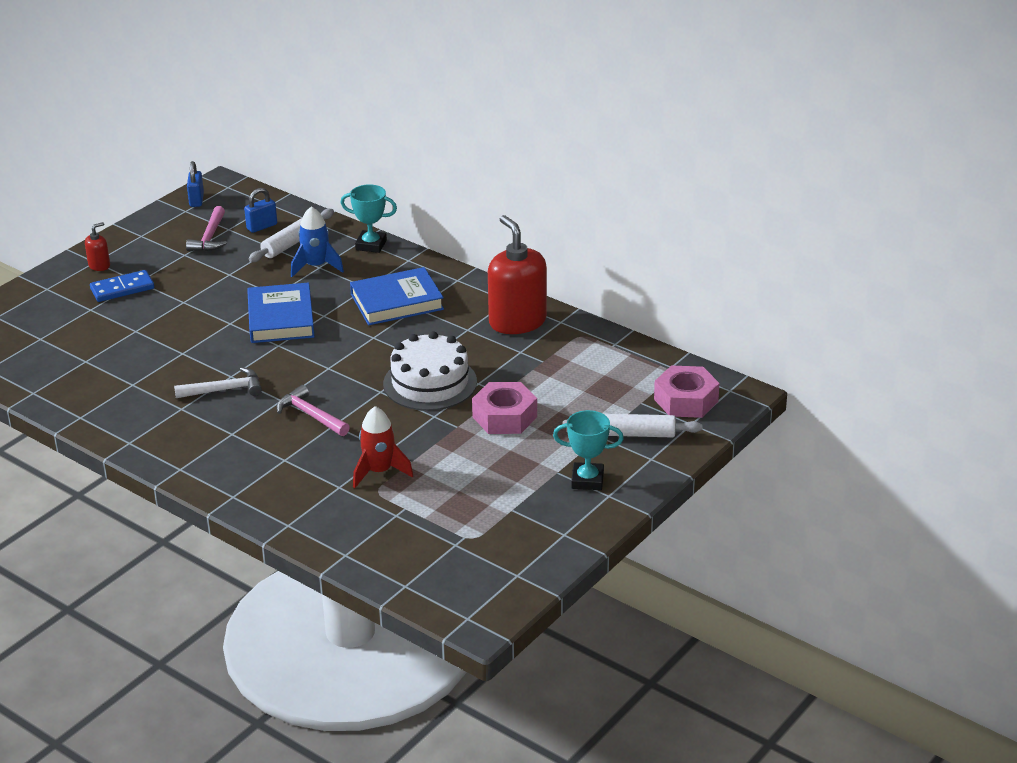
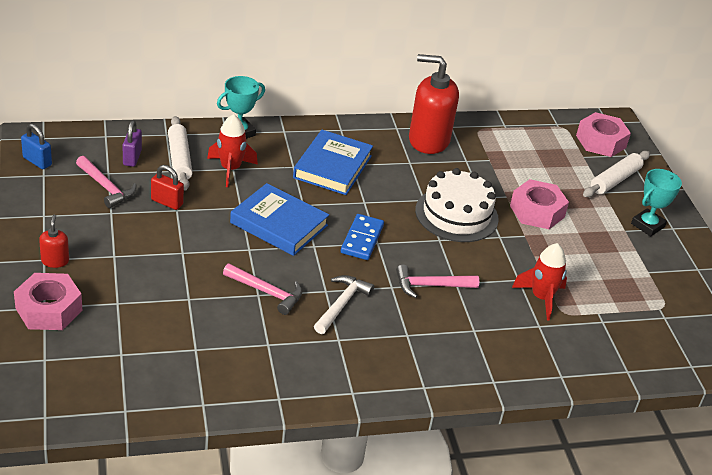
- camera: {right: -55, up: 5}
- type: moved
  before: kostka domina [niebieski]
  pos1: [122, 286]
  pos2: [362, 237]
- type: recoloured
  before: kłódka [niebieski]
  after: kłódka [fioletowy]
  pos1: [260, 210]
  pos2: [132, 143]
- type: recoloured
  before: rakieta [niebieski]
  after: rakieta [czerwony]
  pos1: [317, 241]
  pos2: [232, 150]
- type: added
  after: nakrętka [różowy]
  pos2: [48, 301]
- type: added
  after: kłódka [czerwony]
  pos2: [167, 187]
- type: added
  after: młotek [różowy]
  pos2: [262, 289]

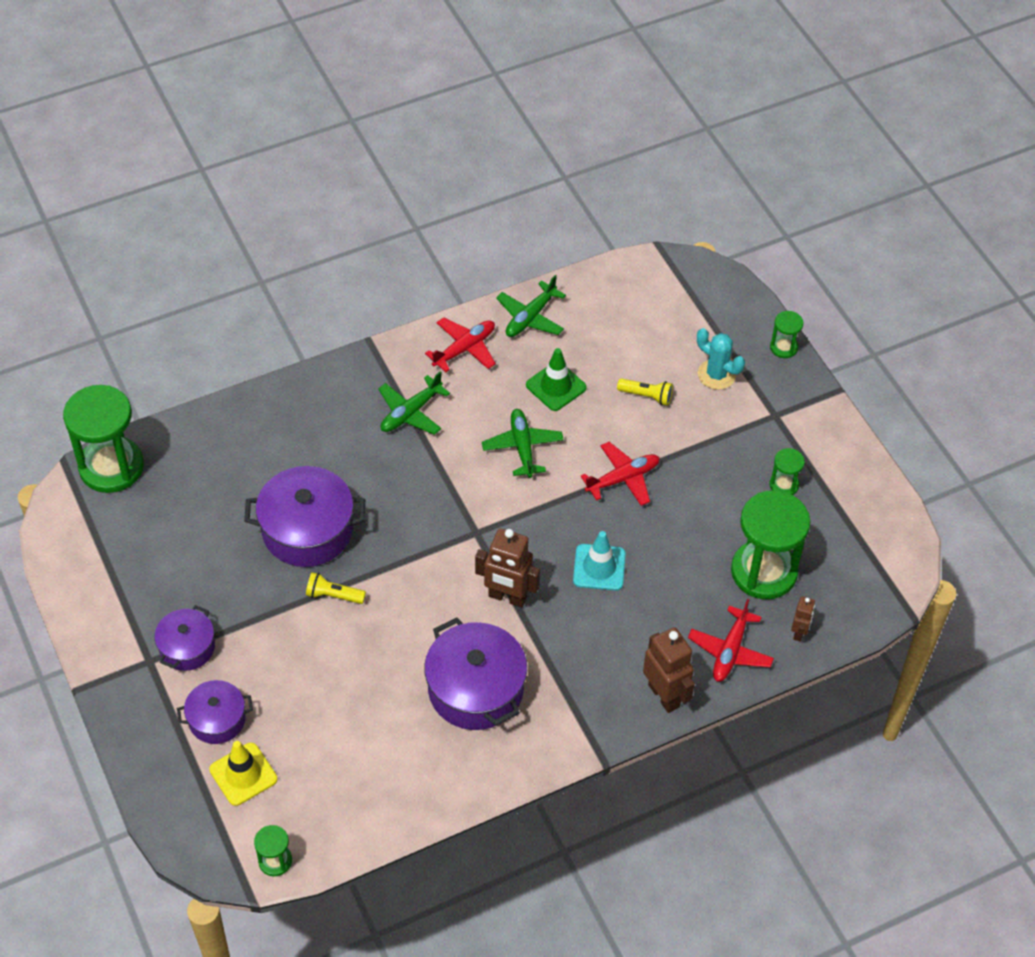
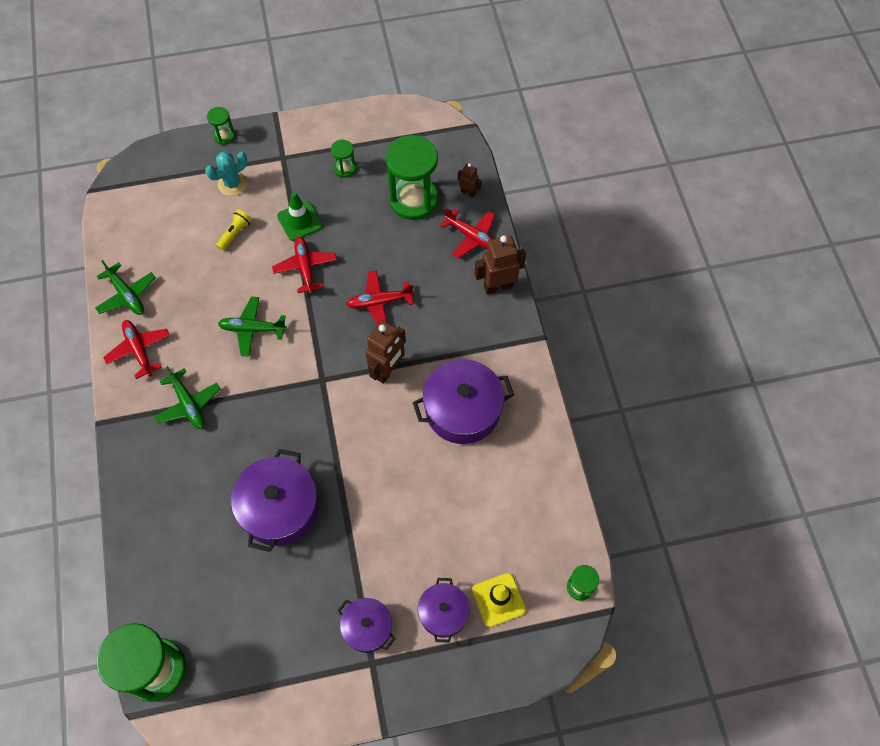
- camera: {right: -75, up: 10}
- type: removed
  before: latarka [żółty]
  pos1: [336, 588]
- type: moved
  before: pachołek [zielony]
  pos1: [556, 379]
  pos2: [300, 216]
- type: replaced
  before: pachołek [turkusowy]
  after: samolot [czerwony]
  pos1: [599, 561]
  pos2: [380, 298]

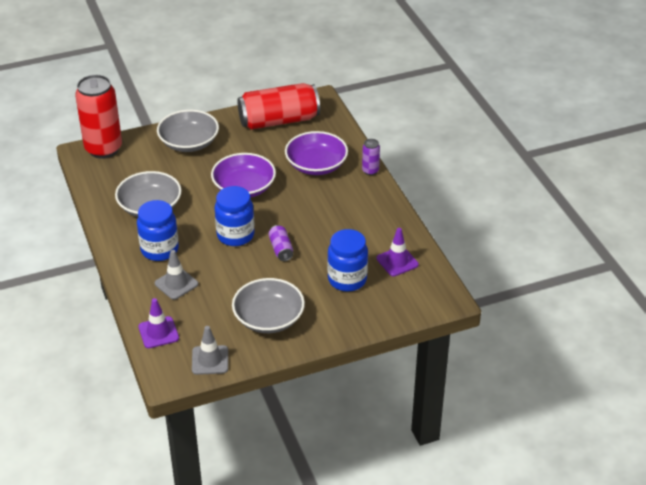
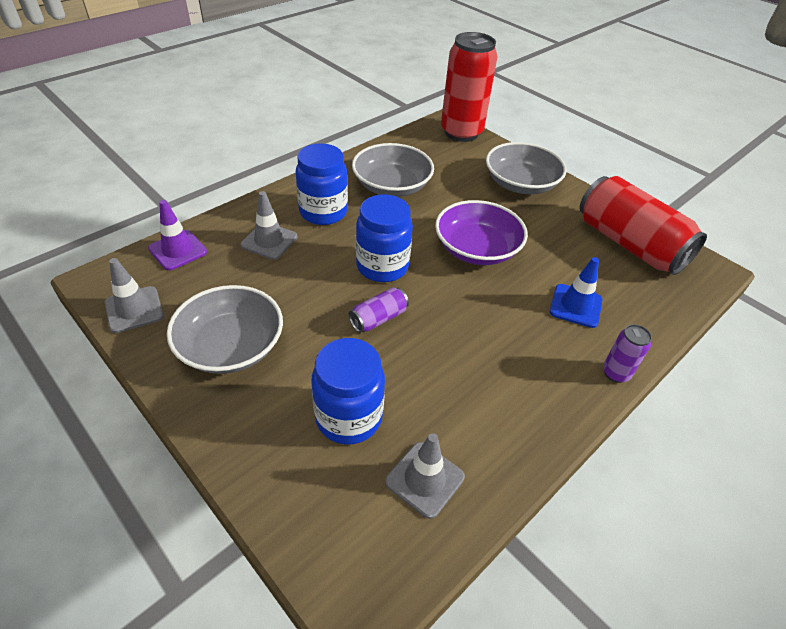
- camera: {right: 65, up: 5}
- type: replaced
  before: miska [fioletowy]
  after: pachołek [niebieski]
  pos1: [316, 153]
  pos2: [576, 292]
- type: recoloured
  before: pachołek [fioletowy]
  after: pachołek [szary]
  pos1: [398, 252]
  pos2: [425, 476]

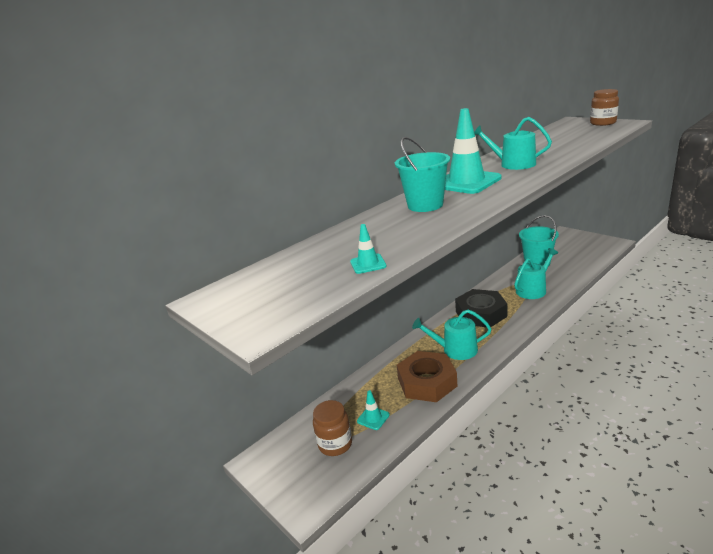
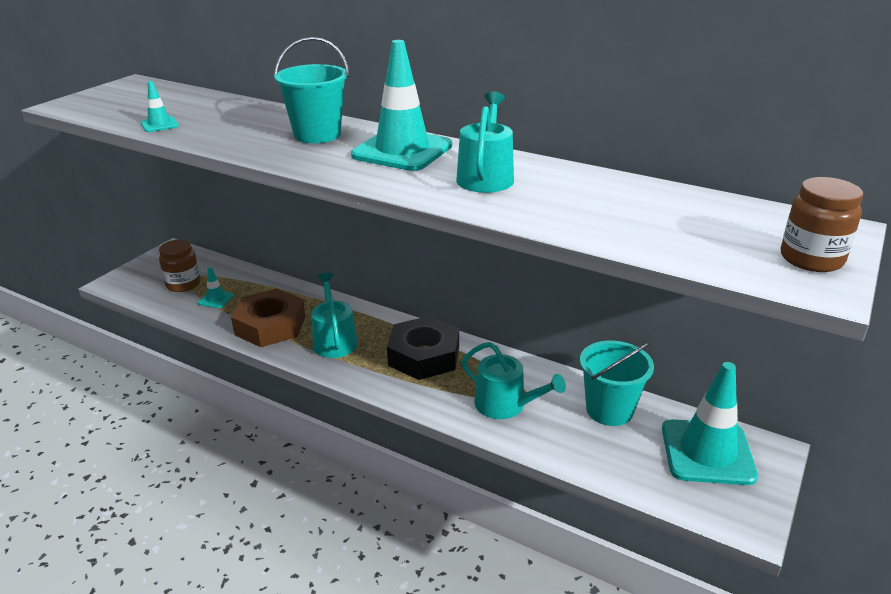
- camera: {right: 70, up: 5}
- type: added
  after: pachołek [turkusowy]
  pos2: [710, 423]

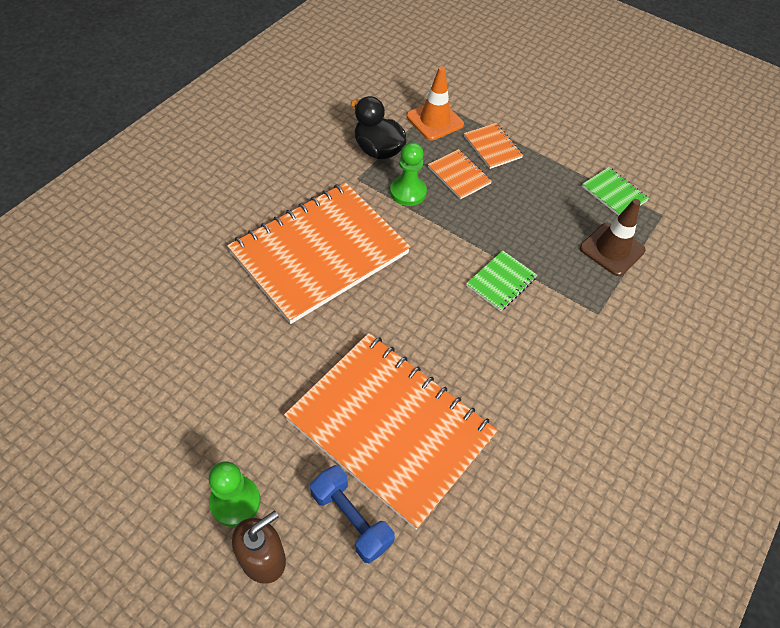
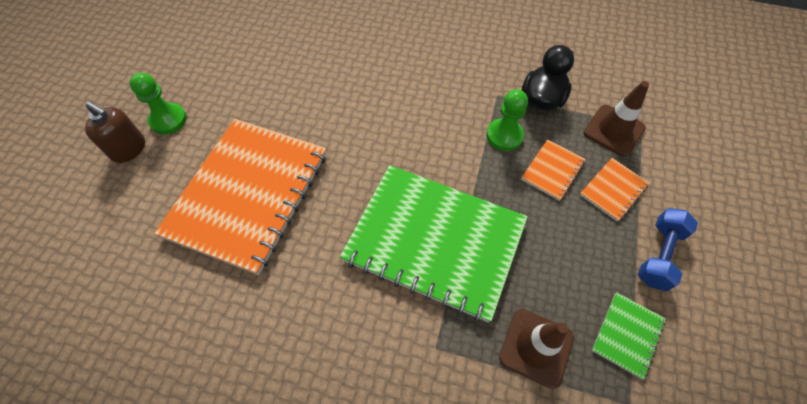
- camera: {right: 75, up: 5}
- type: removed
  before: zeszyt [pomarańczowy]
  pos1: [319, 253]
- type: moved
  before: hantel [niebieski]
  pos1: [352, 514]
  pos2: [668, 249]
- type: recoloured
  before: pachołek [pomarańczowy]
  after: pachołek [brązowy]
  pos1: [435, 103]
  pos2: [616, 119]
- type: resized
  before: zeszyt [zielony]
  pos1: [501, 281]
  pos2: [434, 244]
  scale: 2.47

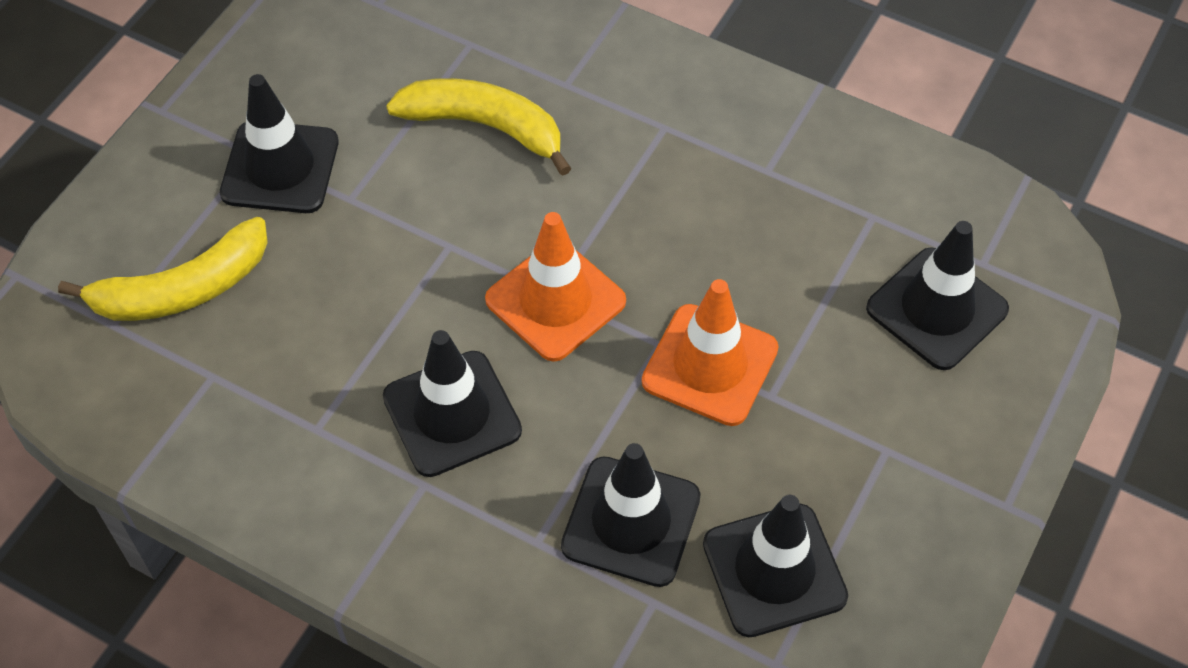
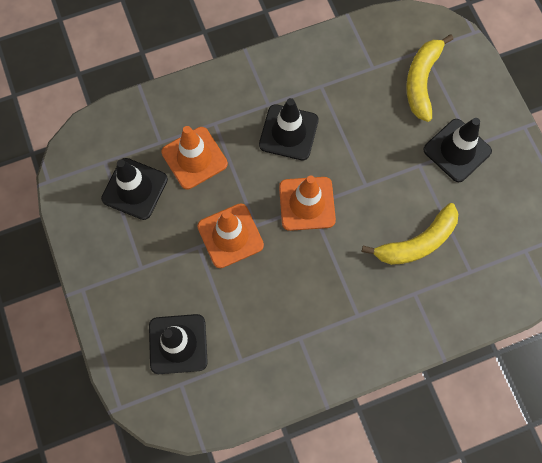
- camera: {right: 130, up: 15}
- type: recoloured
  before: pachołek [czarny]
  after: pachołek [pomarańczowy]
  pos1: [631, 515]
  pos2: [194, 157]

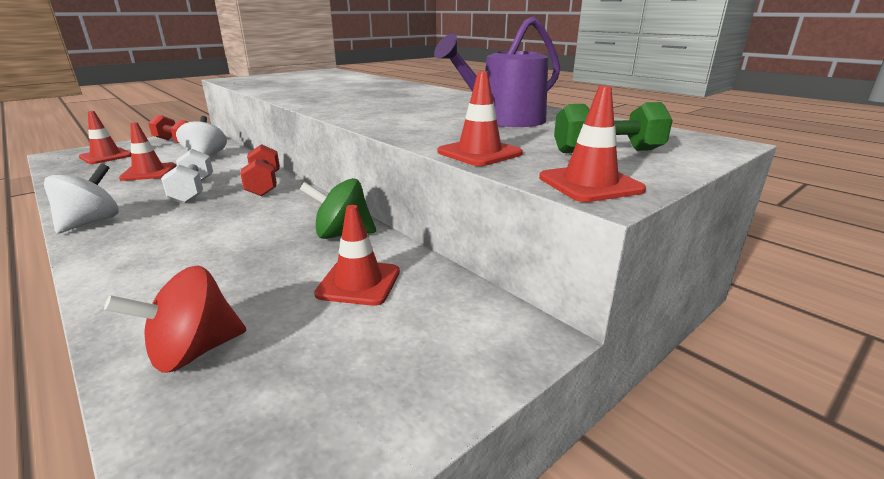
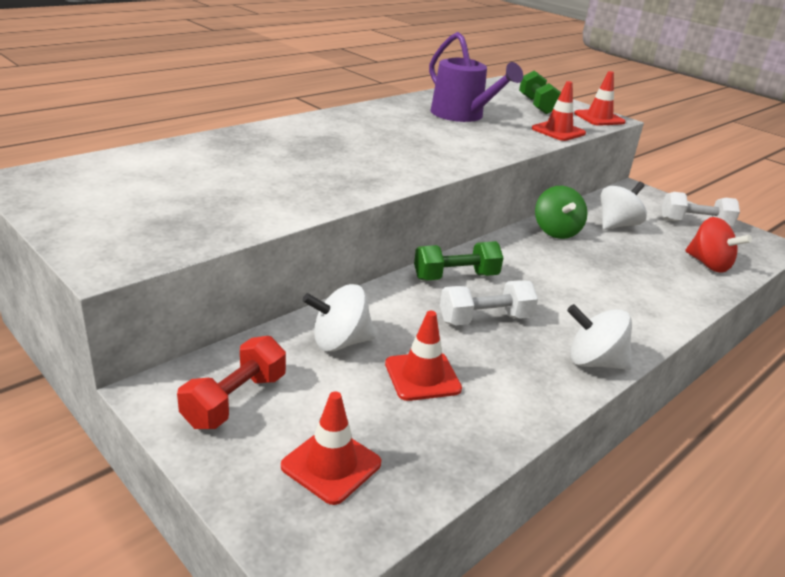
- camera: {right: -95, up: 5}
- type: recoloured
  before: hantel [czerwony]
  after: hantel [zielony]
  pos1: [260, 170]
  pos2: [458, 260]
- type: replaced
  before: pachołek [czerwony]
  after: bączek [biały]
  pos1: [357, 255]
  pos2: [624, 206]
- type: added
  after: hantel [biały]
  pos2: [701, 209]

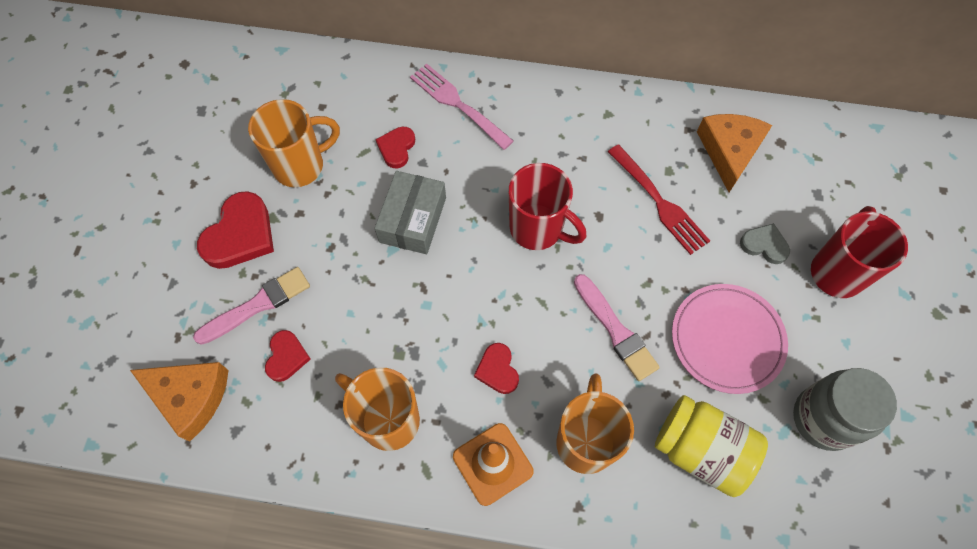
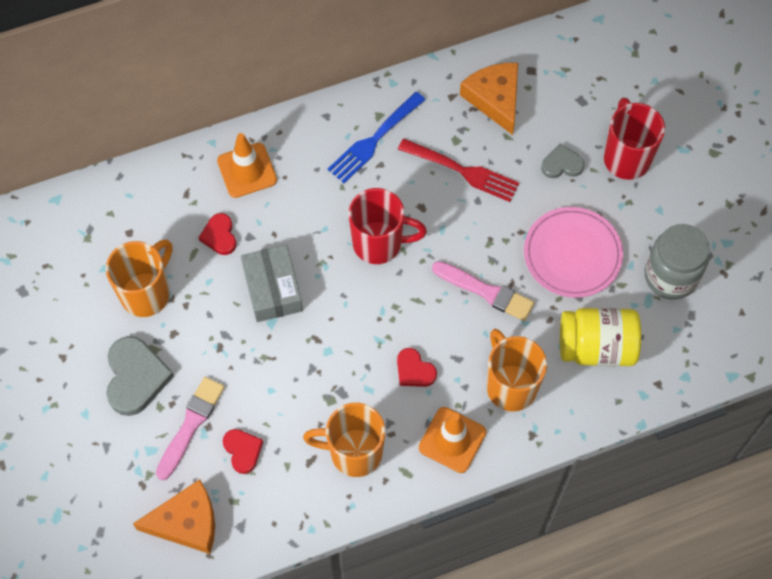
- camera: {right: -30, up: 0}
- type: recoloured
  before: serce [czerwony]
  after: serce [szary]
  pos1: [235, 230]
  pos2: [140, 376]
- type: replaced
  before: widelec [różowy]
  after: pachołek [pomarańczowy]
  pos1: [462, 106]
  pos2: [247, 165]
- type: added
  after: widelec [niebieski]
  pos2: [376, 137]

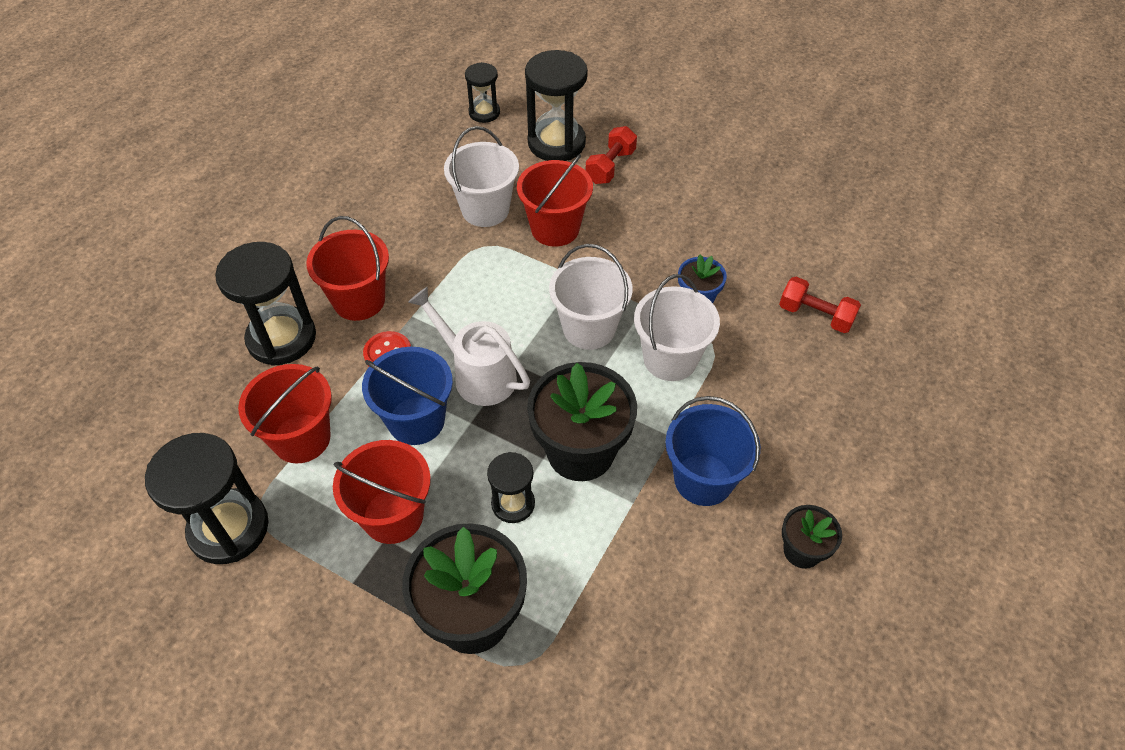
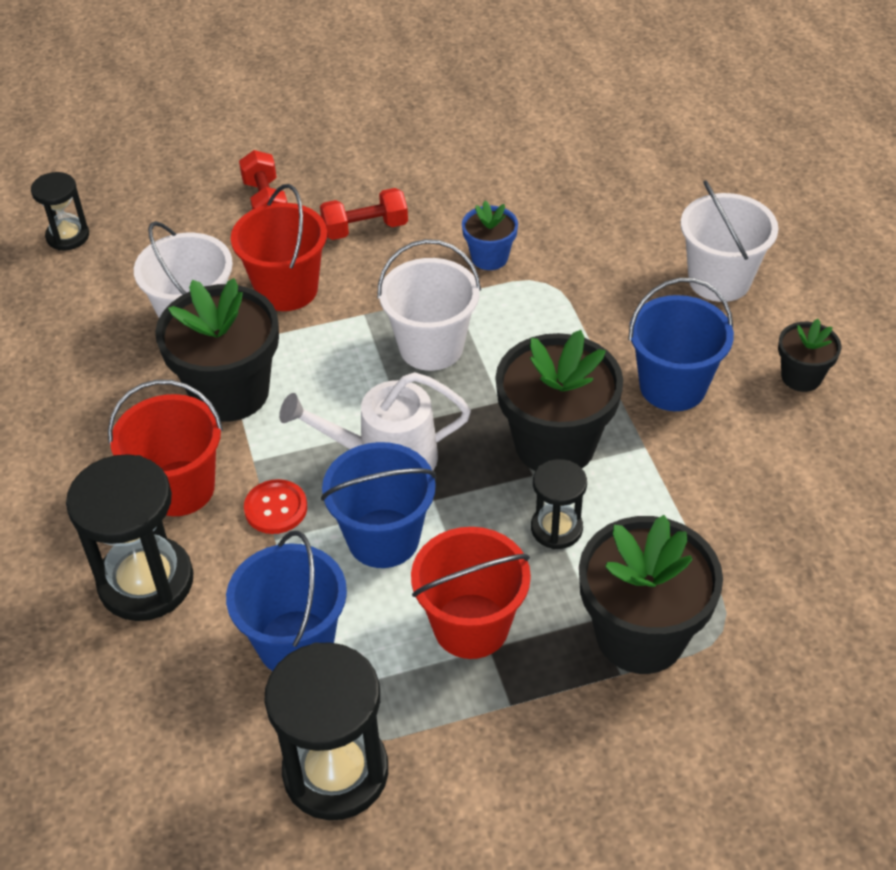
- camera: {right: -45, up: -5}
- type: recoloured
  before: wiadro [czerwony]
  after: wiadro [niebieski]
  pos1: [285, 414]
  pos2: [286, 601]
- type: removed
  before: klepsydra [czarny]
  pos1: [556, 105]
- type: moved
  before: wiadro [biały]
  pos1: [677, 327]
  pos2: [729, 241]
- type: moved
  before: hantel [czerwony]
  pos1: [820, 305]
  pos2: [364, 214]
- type: added
  after: doniczka [czarny]
  pos2: [217, 350]

